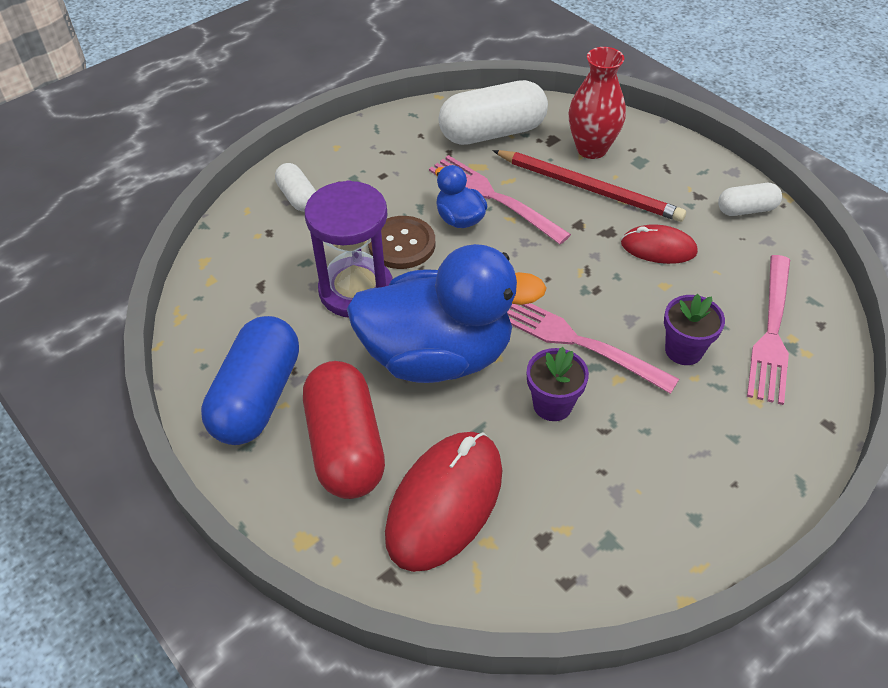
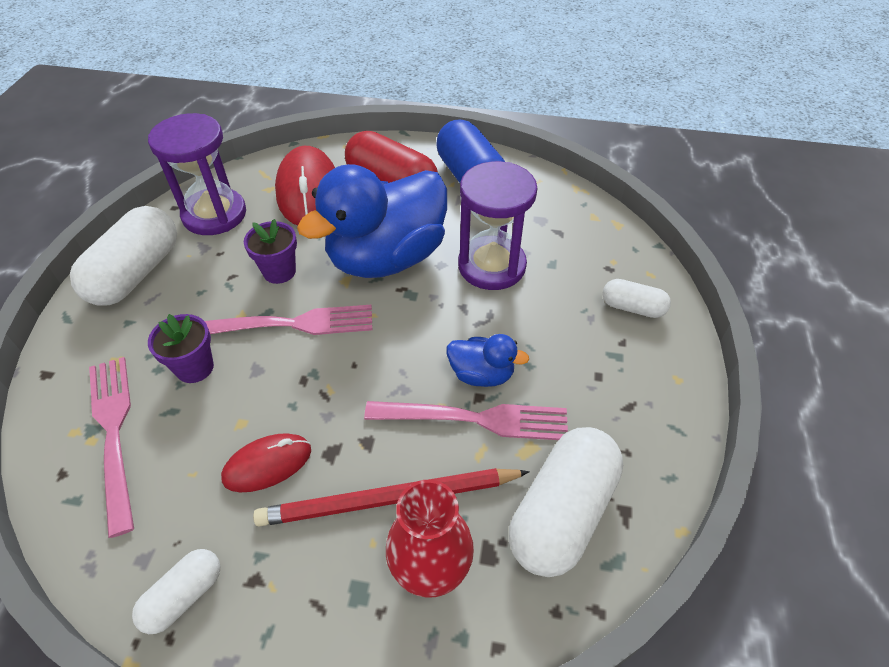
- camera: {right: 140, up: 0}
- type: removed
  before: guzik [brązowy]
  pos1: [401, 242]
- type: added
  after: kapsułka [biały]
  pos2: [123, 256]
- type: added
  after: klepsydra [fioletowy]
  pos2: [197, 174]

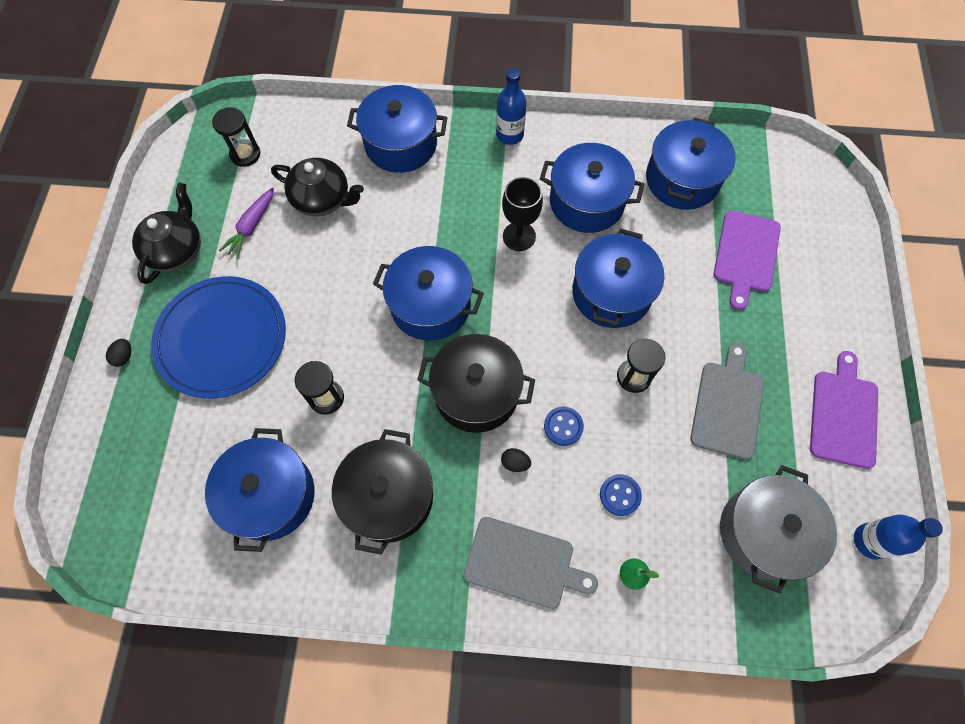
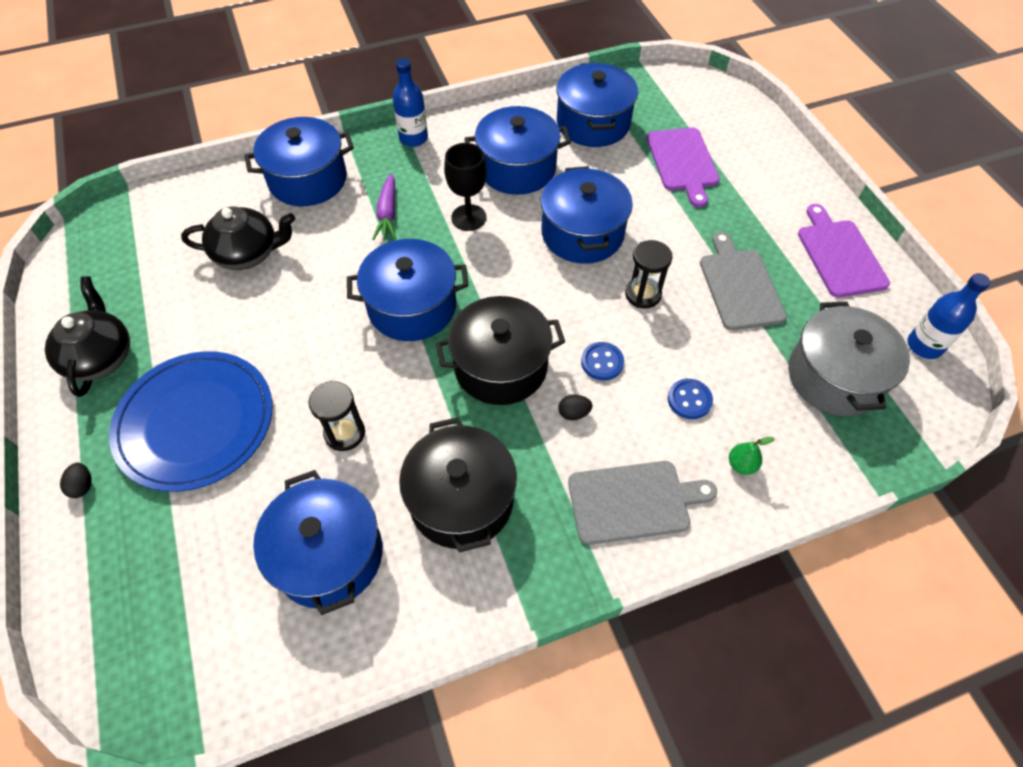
- camera: {right: -25, up: -10}
- type: removed
  before: klepsydra [czarny]
  pos1: [236, 137]
- type: moved
  before: marchewka [fioletowy]
  pos1: [246, 223]
  pos2: [384, 206]

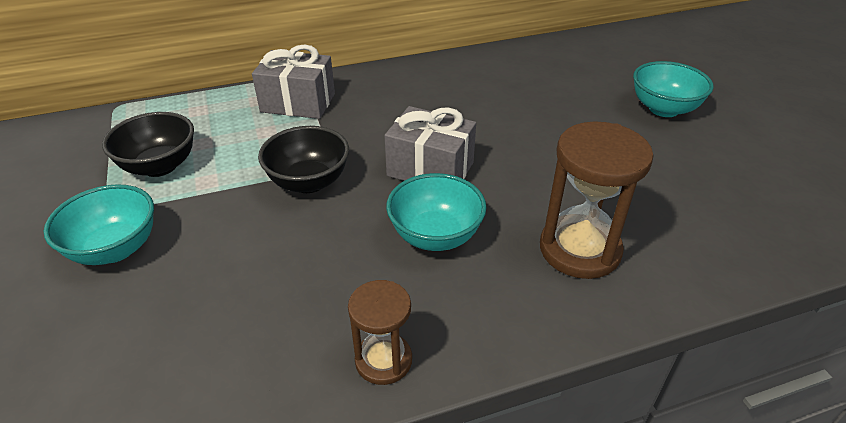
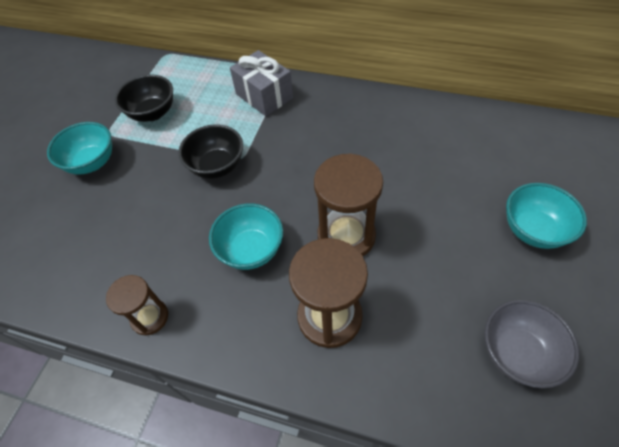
- camera: {right: 40, up: 15}
- type: removed
  before: prezent [szary]
  pos1: [430, 143]
- type: added
  after: klepsydra [brązowy]
  pos2: [348, 204]
- type: added
  after: miska [szary]
  pos2: [531, 344]

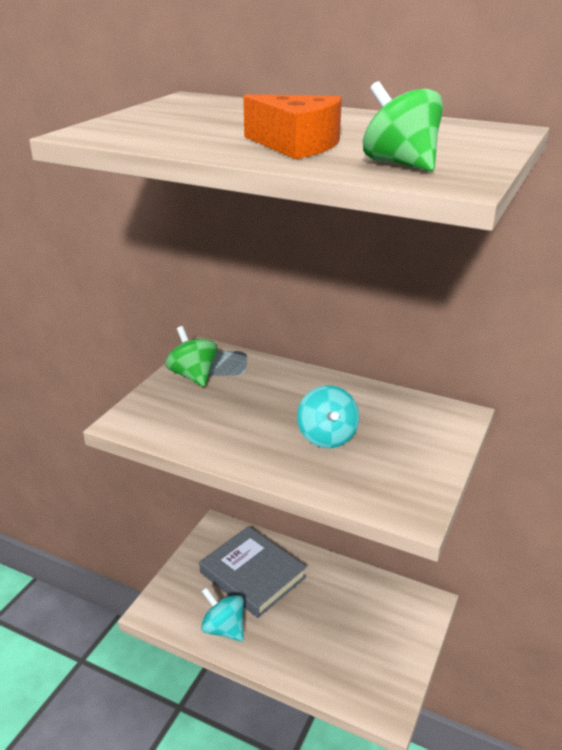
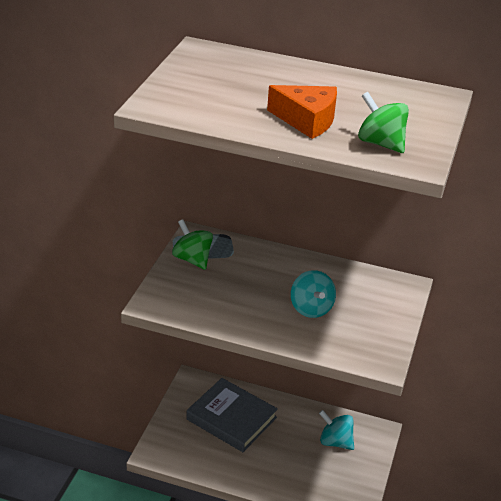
- camera: {right: -10, up: 5}
- type: moved
  before: bączek [turkusowy]
  pos1: [222, 614]
  pos2: [336, 430]

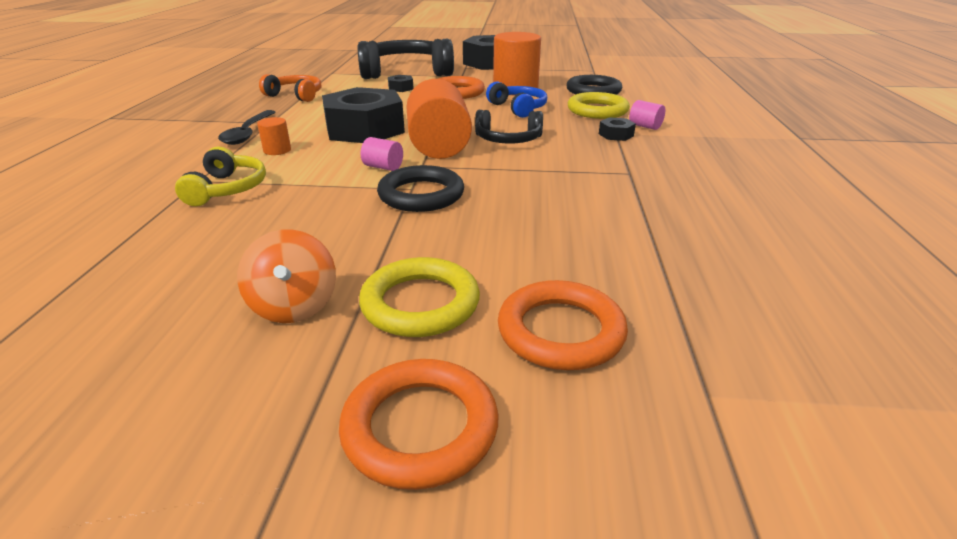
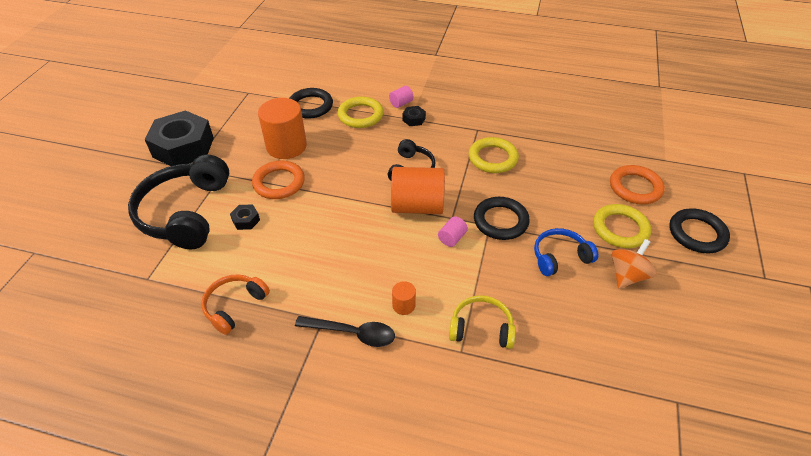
- camera: {right: -80, up: 15}
- type: turned
  before: bączek [pomarańczowy]
  pos1: [286, 276]
  pos2: [634, 264]
  turn: -45
- type: removed
  before: nakrętka [czarny]
  pos1: [363, 115]
- type: recoloured
  before: pierścień [pomarańczowy]
  after: pierścień [czarny]
  pos1: [419, 424]
  pos2: [699, 230]
- type: moved
  before: słuchawki [niebieski]
  pos1: [516, 99]
  pos2: [566, 252]
- type: added
  after: pierścień [żółty]
  pos2: [494, 155]

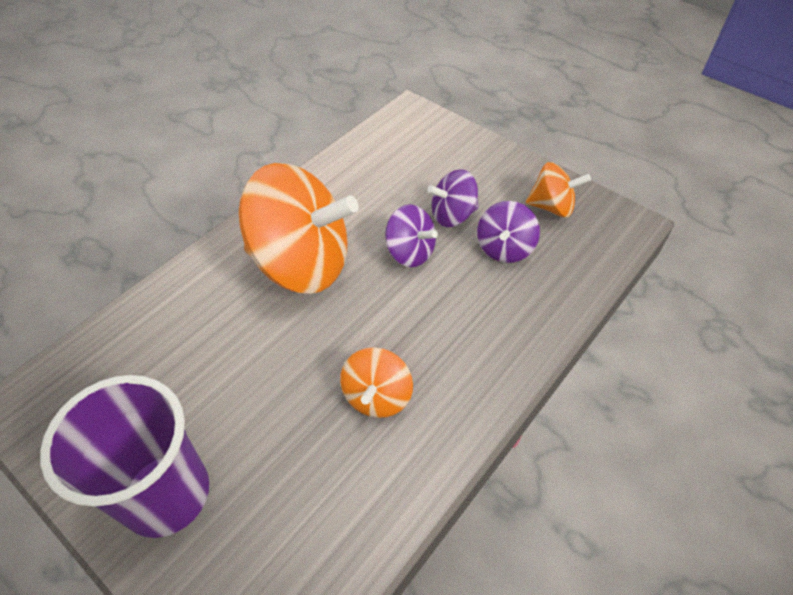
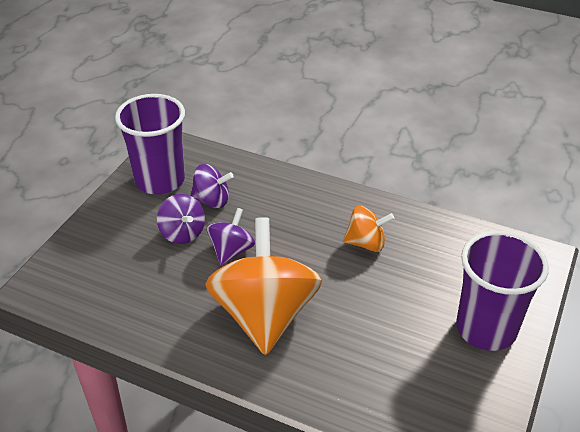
- camera: {right: -105, up: -10}
- type: replaced
  before: bączek [pomarańczowy]
  after: szklanka [fioletowy]
  pos1: [558, 190]
  pos2: [150, 144]

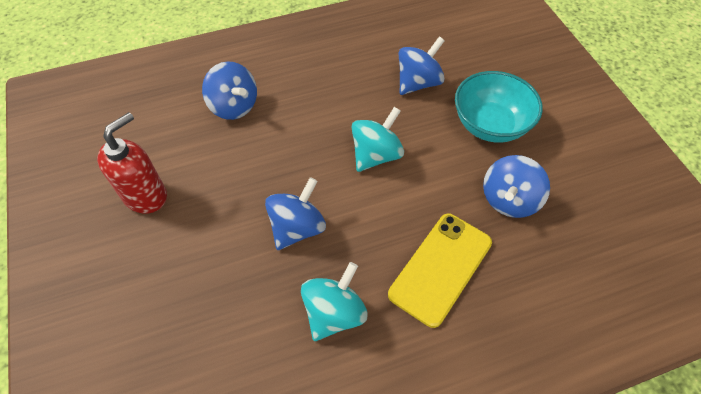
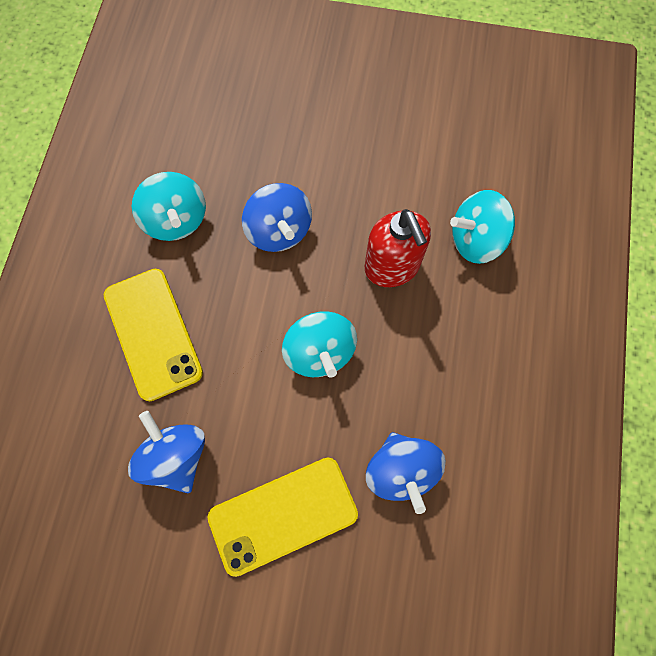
- camera: {right: 120, up: 15}
- type: moved
  before: dozownik mydła [czerwony]
  pos1: [132, 163]
  pos2: [398, 248]
- type: recoloured
  before: bączek [niebieski]
  after: bączek [turkusowy]
  pos1: [229, 90]
  pos2: [482, 227]
- type: replaced
  before: miska [turkusowy]
  after: telefon [żółty]
  pos1: [499, 107]
  pos2: [283, 517]

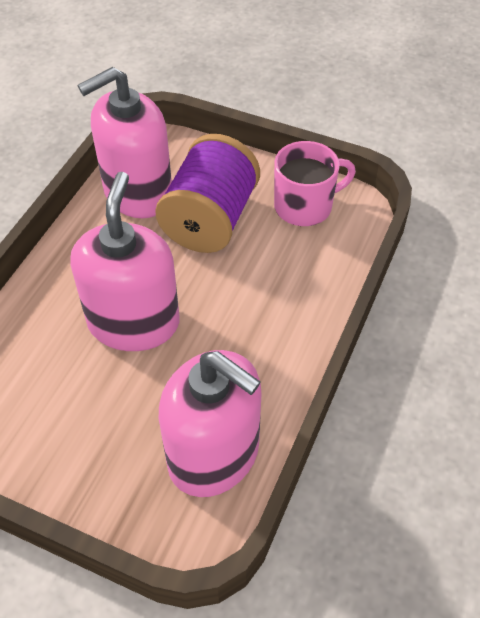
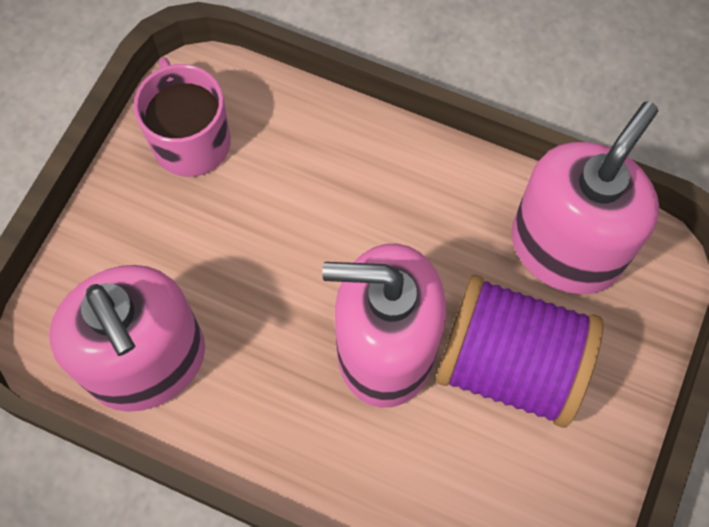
- camera: {right: -90, up: 15}
- type: moved
  before: szpulka [fioletowy]
  pos1: [207, 193]
  pos2: [519, 351]

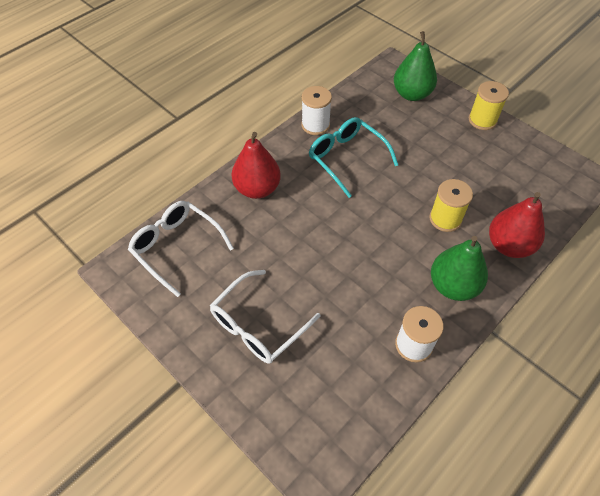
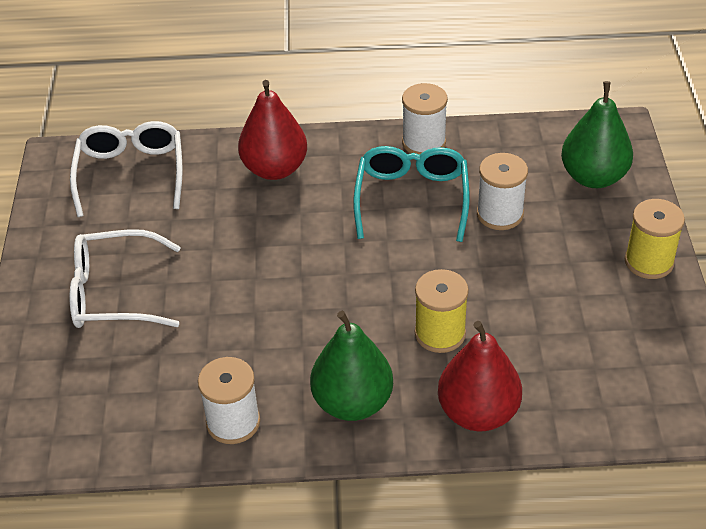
- camera: {right: 45, up: -10}
- type: added
  after: szpulka [biały]
  pos2: [502, 191]

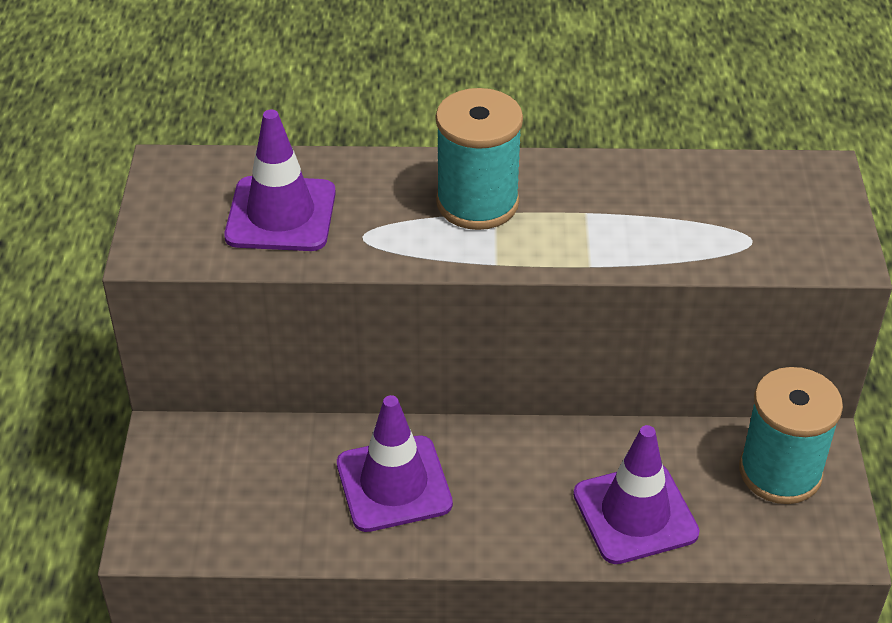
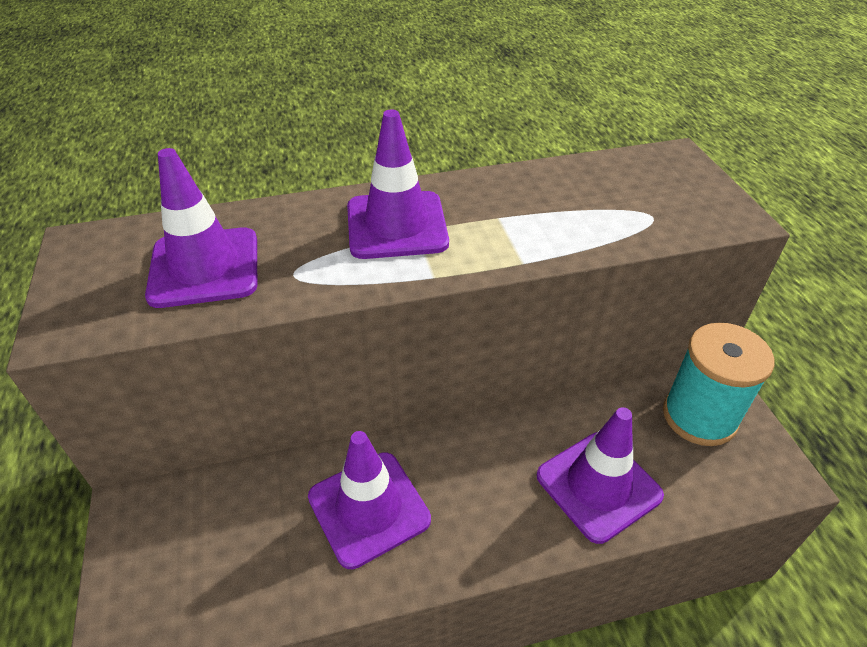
- camera: {right: -15, up: 0}
- type: replaced
  before: szpulka [turkusowy]
  after: pachołek [fioletowy]
  pos1: [479, 159]
  pos2: [398, 184]

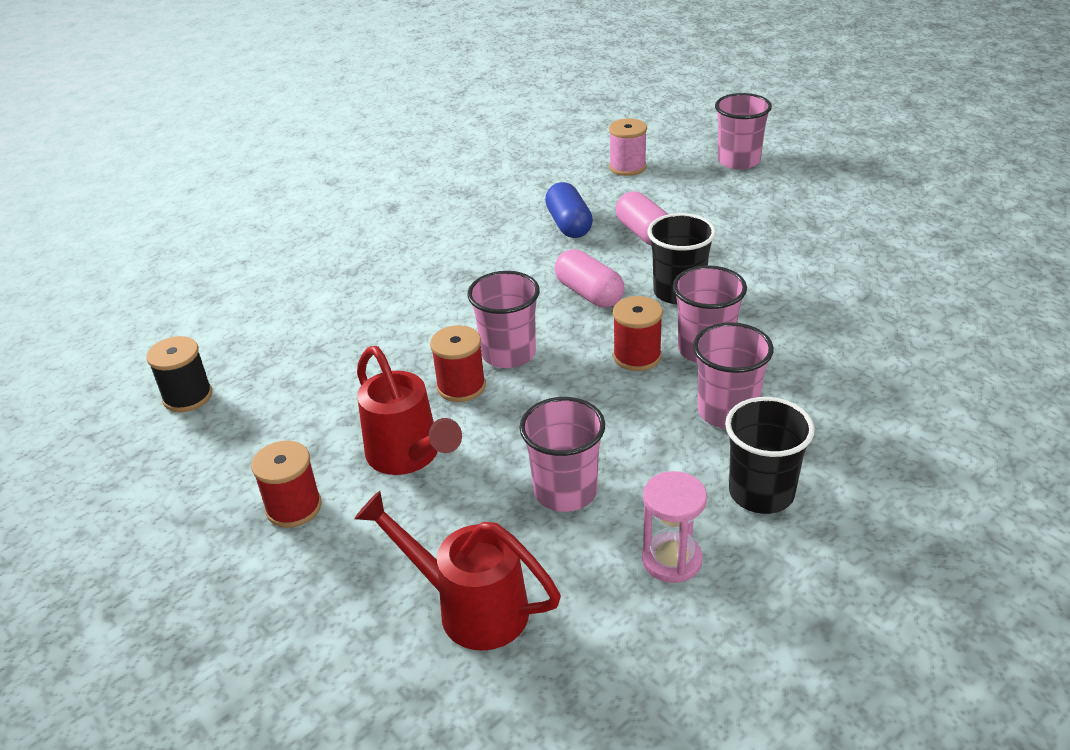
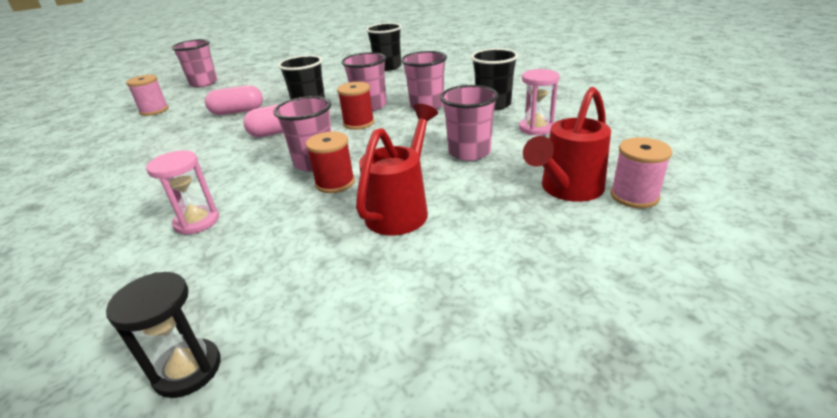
- camera: {right: -75, up: -5}
- type: replaced
  before: szpulka [czarny]
  after: klepsydra [czarny]
  pos1: [179, 374]
  pos2: [163, 335]
- type: removed
  before: szpulka [czerwony]
  pos1: [286, 484]
- type: turned
  before: konewka [czerwony]
  pos1: [409, 410]
  pos2: [397, 169]
  turn: -45
- type: removed
  before: kapsułka [niebieski]
  pos1: [569, 210]
- type: added
  after: klepsydra [różowy]
  pos2: [182, 192]
- type: added
  after: szklanka [czarny]
  pos2: [384, 47]
- type: added
  after: szpulka [różowy]
  pos2: [641, 172]

